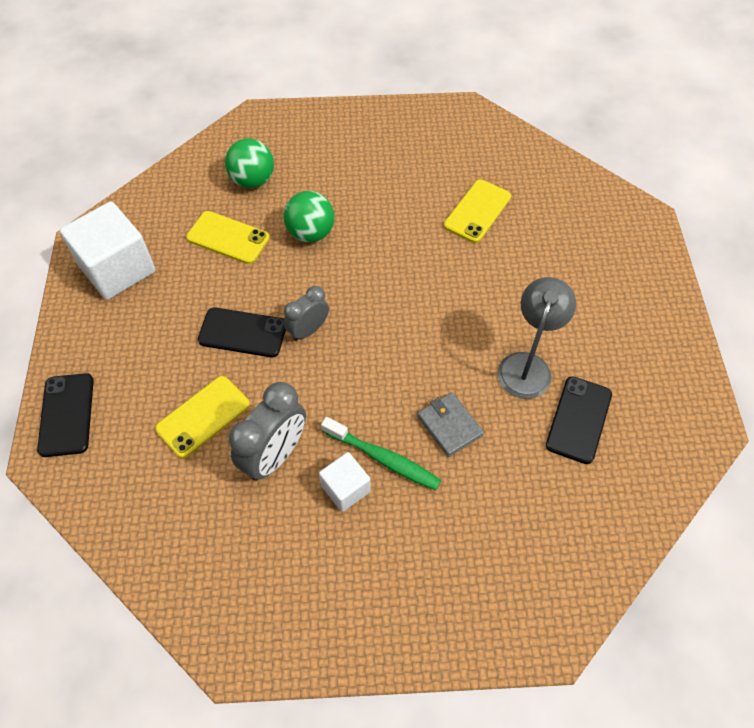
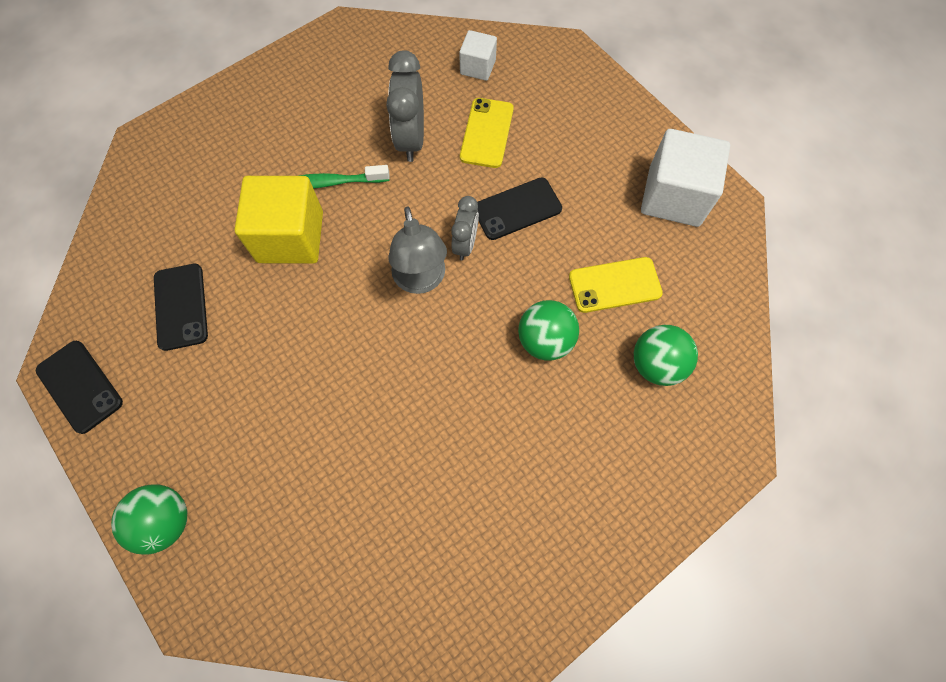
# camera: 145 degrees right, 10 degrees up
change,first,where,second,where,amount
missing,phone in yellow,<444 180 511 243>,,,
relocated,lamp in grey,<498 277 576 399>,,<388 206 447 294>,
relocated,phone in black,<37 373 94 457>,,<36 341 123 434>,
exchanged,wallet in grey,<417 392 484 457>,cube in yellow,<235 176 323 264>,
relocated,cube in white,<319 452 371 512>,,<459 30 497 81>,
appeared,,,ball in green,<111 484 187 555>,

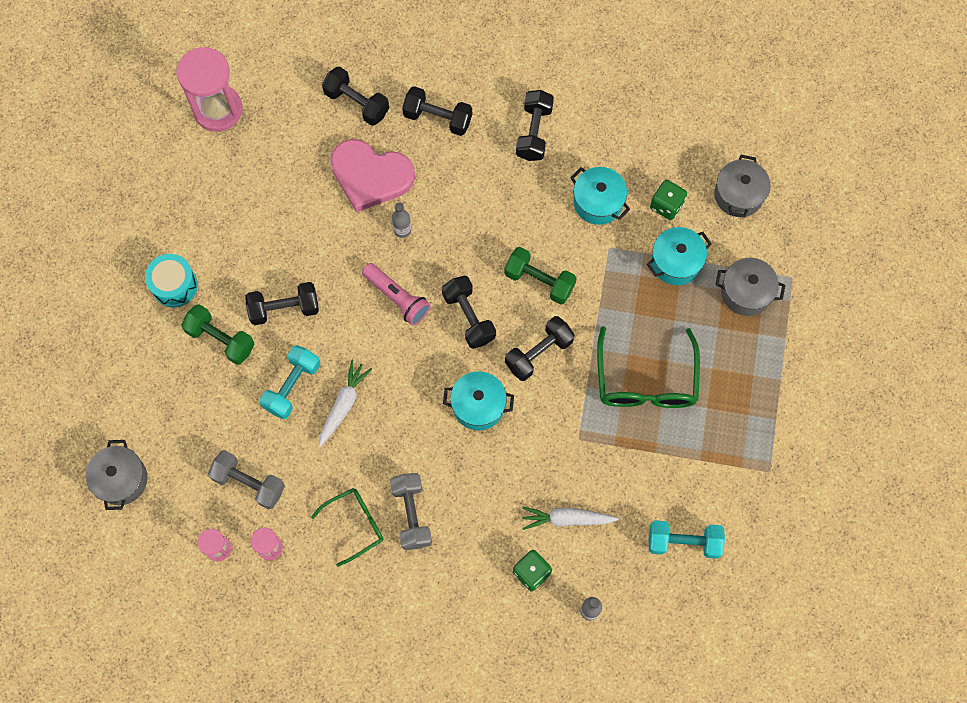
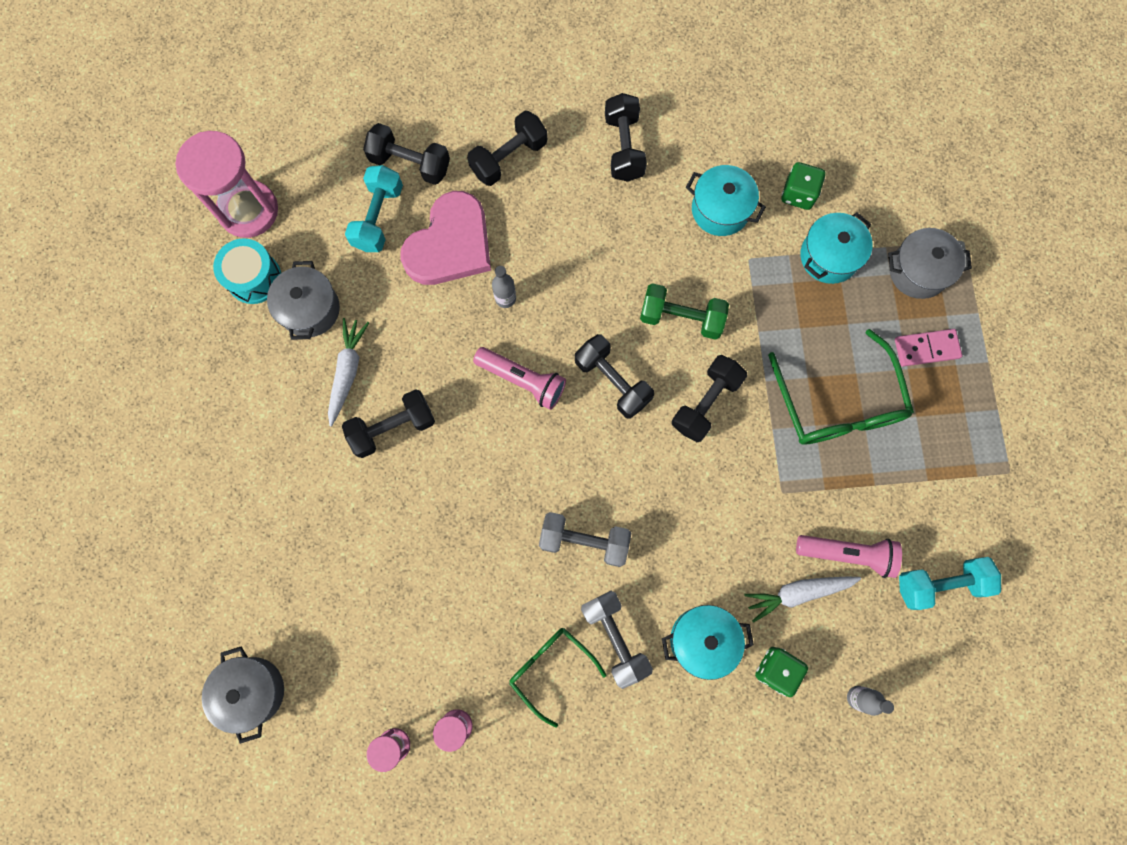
# camera: 15 degrees left, 5 degrees up
change,first,where,second,where,amount
spun,dumbbell in black,<402 86 472 136>,,<467 111 547 186>,45 degrees counterclockwise
spun,heart in pink,<330 139 415 212>,,<400 191 491 285>,60 degrees counterclockwise
relocated,pot in grey,<714 155 770 218>,,<267 261 340 340>,
relocated,drum in turquoise,<145 254 198 307>,,<213 238 281 304>,
missing,dumbbell in green,<181 304 254 365>,,,
relocated,dumbbell in turquoise,<259 345 320 419>,,<345 165 403 252>,
relocated,carrot in white,<319 360 372 447>,,<328 318 369 427>,
relocated,pot in turquoise,<443 371 514 430>,,<662 605 754 680>,
relocated,dumbbell in grey,<208 450 285 510>,,<539 512 631 567>,
spun,glasses in green,<311 488 383 567>,,<510 628 606 728>,90 degrees counterclockwise
appeared,,,domino in pink,<895 329 962 367>,
appeared,,,flashlight in pink,<796 535 902 578>,

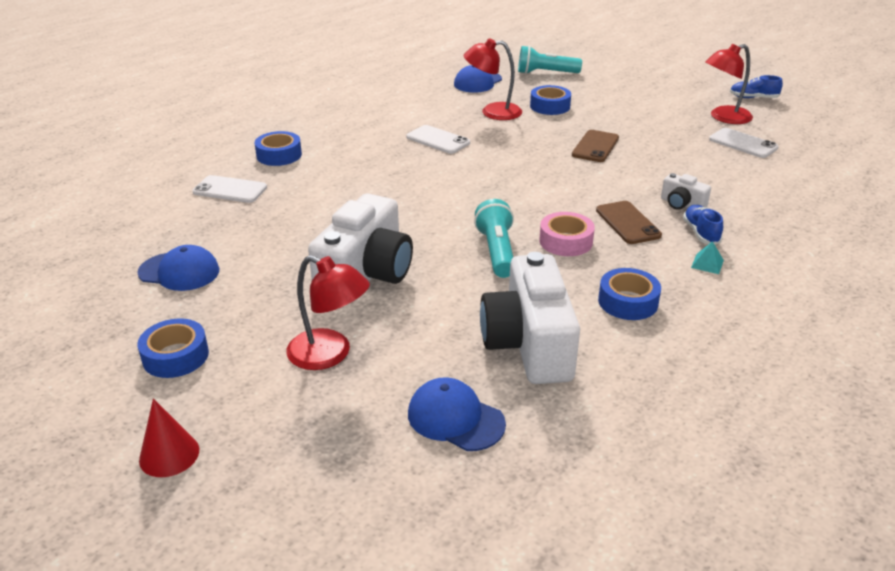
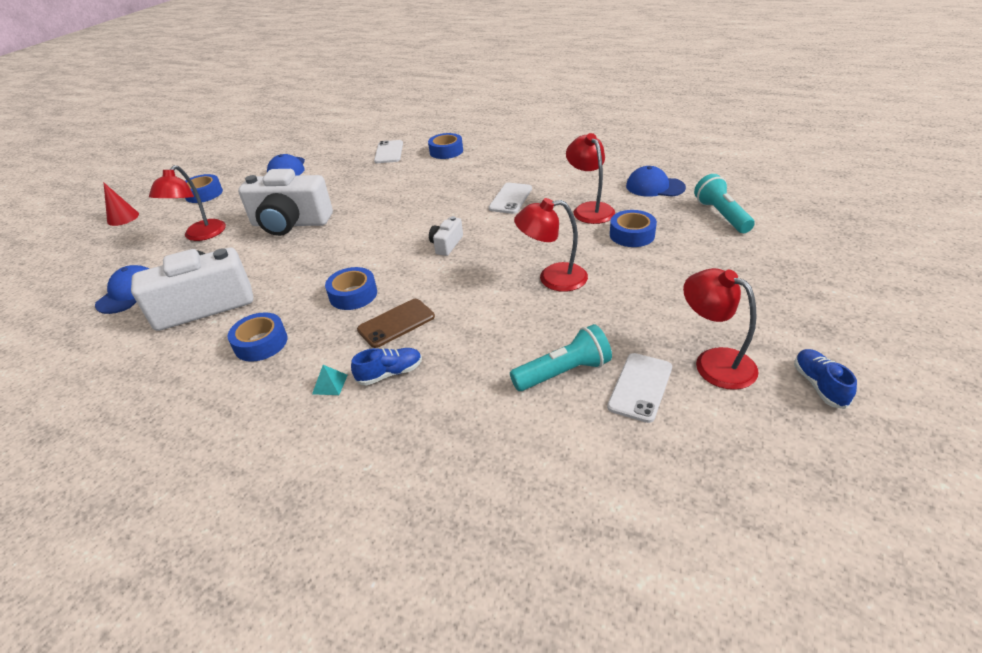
# camera: 75 degrees right, 5 degrees up
change,first,where,second,where,amount
exchanged,phone in brown,<572 130 619 162>,lamp in red,<514 198 588 292>,
relocated,camera in white,<661 173 711 210>,,<429 216 463 256>,
relocated,flashlight in turquoise,<474 199 514 278>,,<510 324 612 391>,
colour,tape in pink,<539 212 595 256>,tape in blue,<325 267 377 310>,

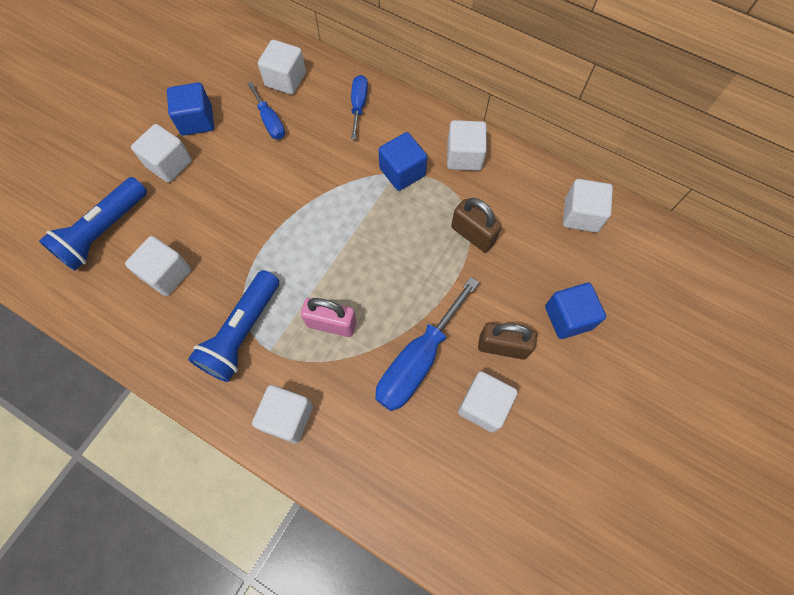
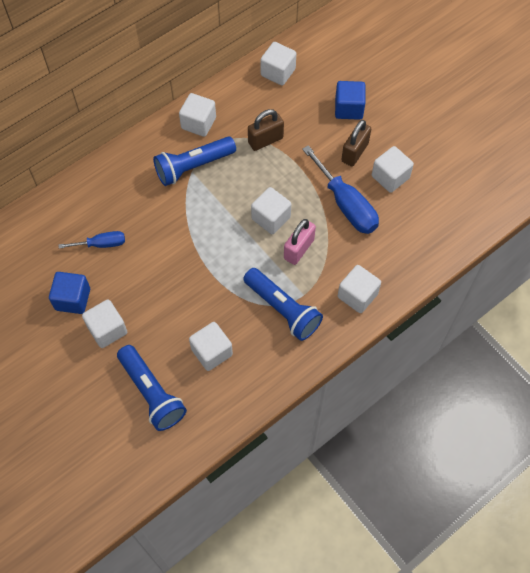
# camera: 70 degrees left, 5 degrees down
change,first,where,second,where,amount
relocated,cube in white,<258 40 306 95>,,<251 187 291 234>,
missing,screwdriver in blue,<351 75 368 139>,,,
exchanged,cube in blue,<378 132 427 191>,flashlight in blue,<153 137 236 186>,

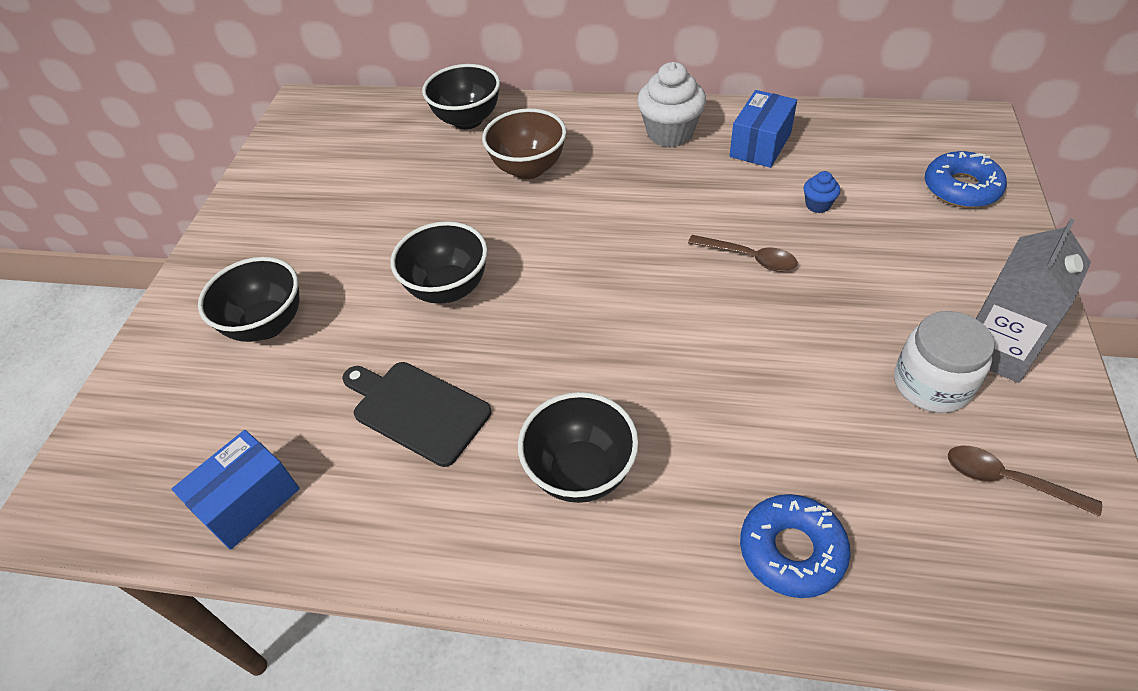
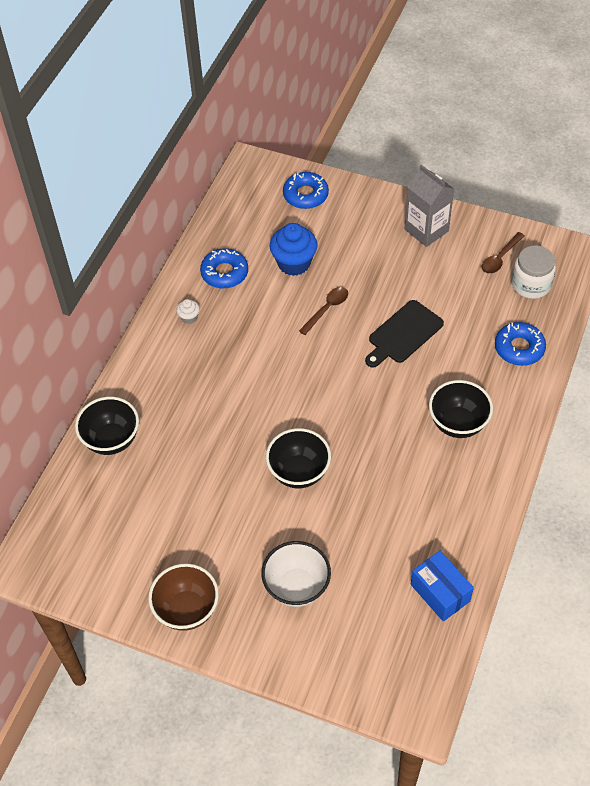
# camera: 80 degrees left, 5 degrees up
change,first,where,second,where,amount
size,cupcake in white,<637 62 706 147>,,<176 299 200 324>,x0.47
exchanged,box in blue,<730 90 797 168>,donut in blue,<200 248 248 288>,
relocated,bowl in brown,<482 108 566 179>,,<148 564 219 631>,
size,cupcake in blue,<803 171 840 213>,,<269 223 318 276>,x2.11
colour,bowl in black,<198 257 299 342>,bowl in white,<261 541 331 607>,
relocated,jar in white,<894 311 995 413>,,<511 245 556 299>,
relocated,cutting board in black,<342 362 492 467>,,<365 300 444 367>,

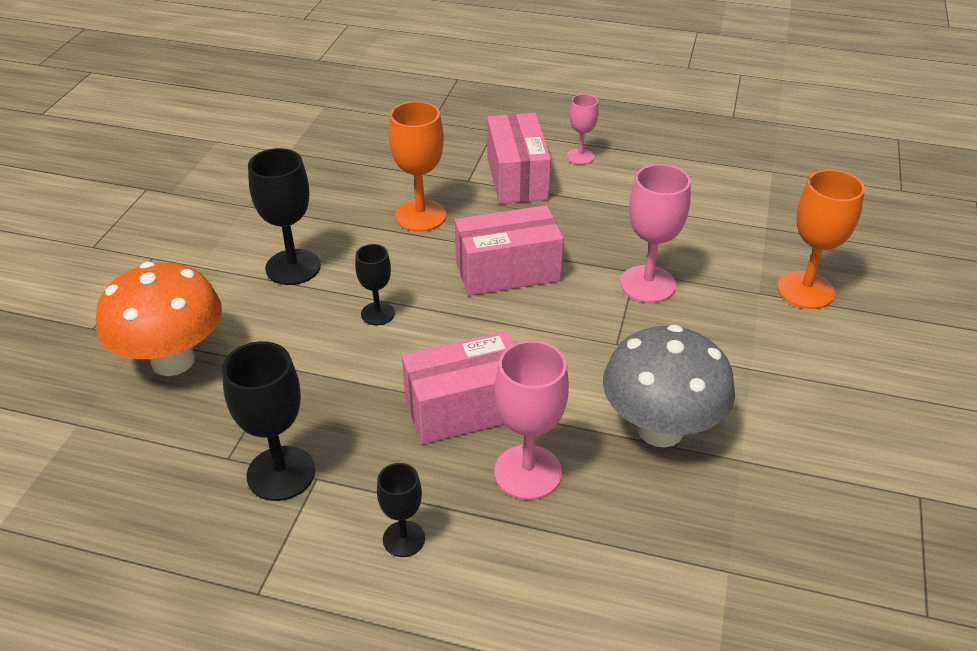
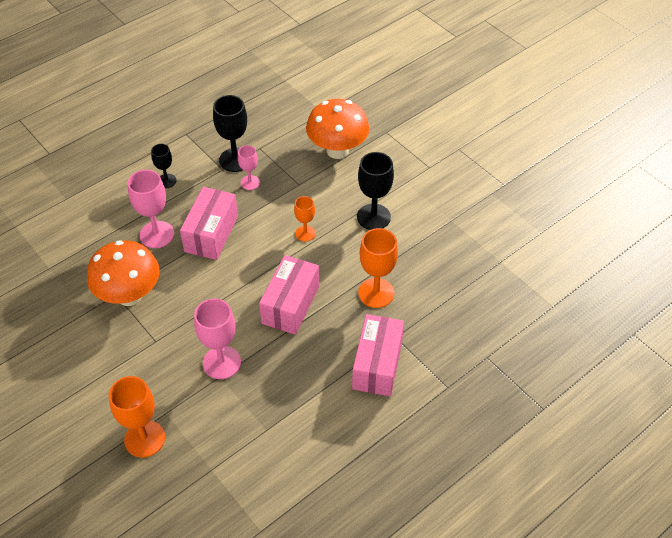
# camera: 125 degrees right, 10 degrees up
change,first,where,second,where,amount
relocated,goblet in pink,<567 94 599 165>,,<238 145 260 190>,
spun,box in pink,<487 113 551 204>,,<352 314 404 396>,75 degrees clockwise
colour,goblet in black,<355 244 395 325>,goblet in orange,<294 196 316 242>,
colour,mushroom in grey,<603 325 735 447>,mushroom in orange,<87 240 160 306>,

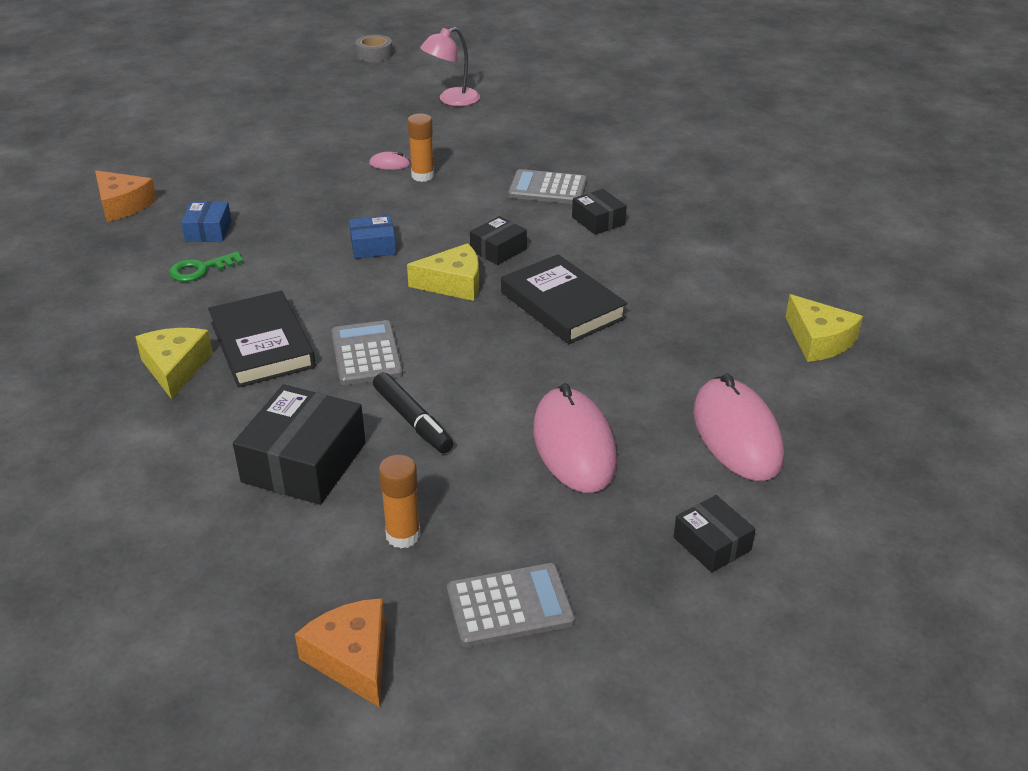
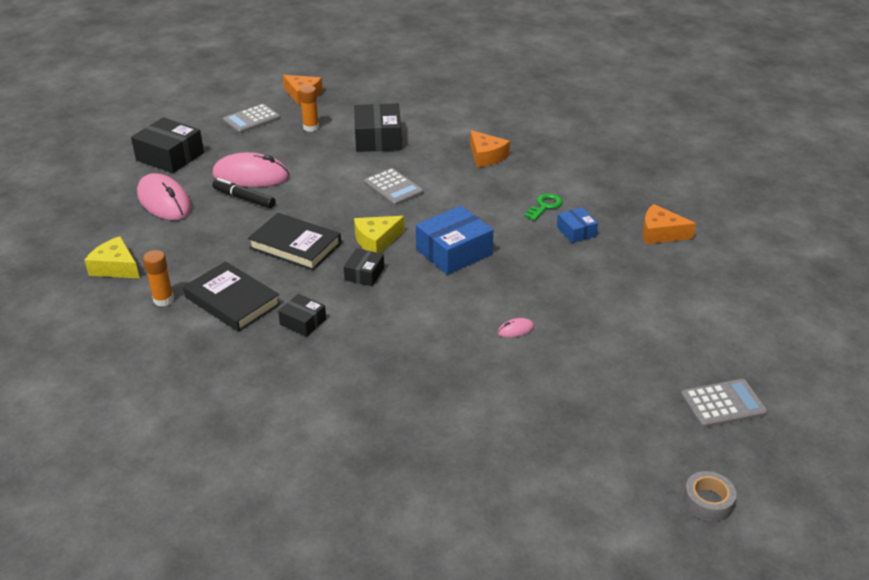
# camera: 155 degrees right, 0 degrees up
change,first,where,second,where,amount
missing,lamp in pink,<420 27 480 106>,,,
relocated,glue stick in orange,<408 113 434 182>,,<143 250 174 307>,
relocated,calculator in grey,<508 169 587 204>,,<681 379 767 428>,
size,box in blue,<349 215 396 259>,,<416 206 493 275>,x1.81
relocated,book in black,<208 291 316 387>,,<183 261 281 332>,
colour,cheese in yellow,<135 328 213 399>,cheese in orange,<470 130 510 167>,
relocated,marker in black,<373 372 453 453>,,<212 178 276 209>,
spun,mouse in pink,<533 383 617 493>,,<212 152 289 187>,45 degrees counterclockwise
size,box in black,<674 495 755 573>,,<131 117 204 173>,x1.81

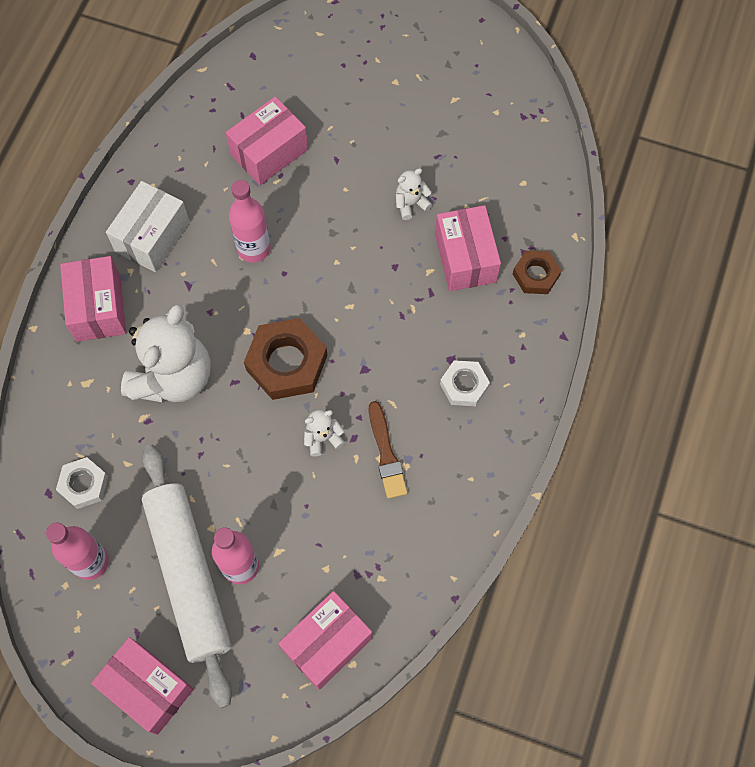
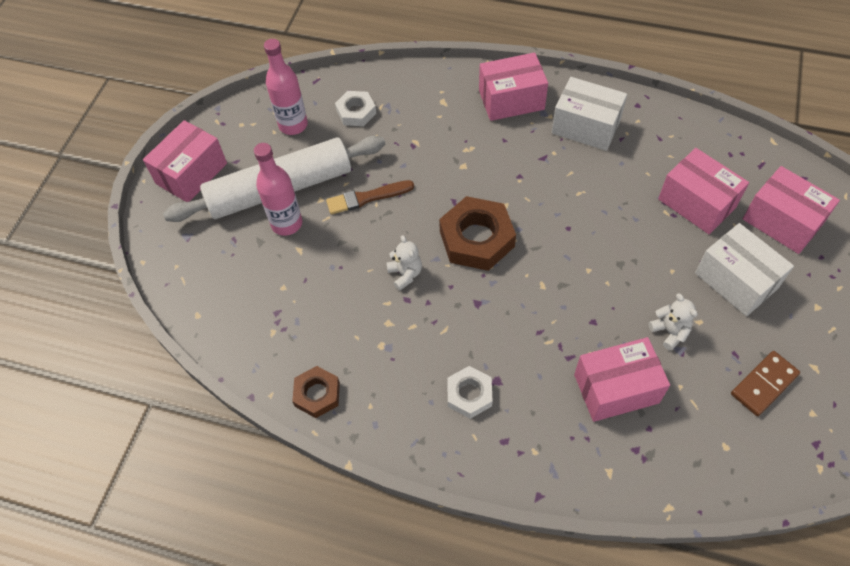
# camera: 90 degrees right, 10 degrees down
change,first,where,second,where,amount
missing,bottle in pink,<229 180 271 263>,,,
relocated,nut in brown,<513 250 562 294>,,<292 366 340 418>,
missing,teddy bear in white,<121 304 211 402>,,,
relocated,brush in brown,<369 401 407 499>,,<326 180 414 215>,
relocated,box in pink,<278 591 372 690>,,<743 166 840 254>,
appeared,,,box in white,<695 223 794 316>,
appeared,,,domino in brown,<731 351 800 416>,

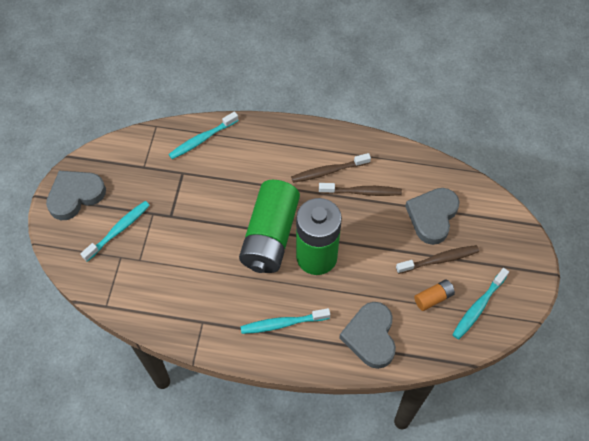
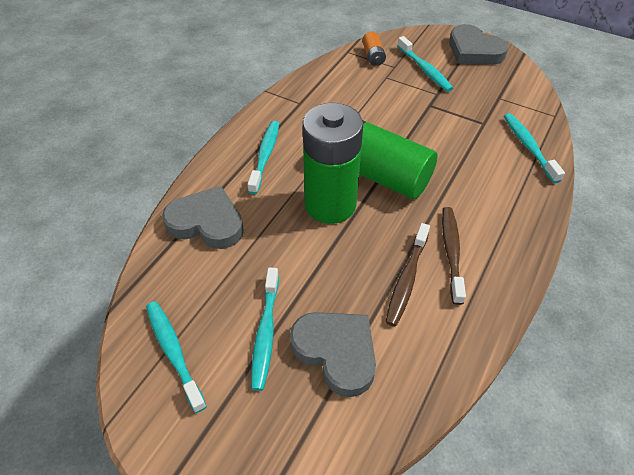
# camera: 110 degrees right, 10 degrees down
change,first,where,second,where,amount
spun,heart in grey,<46 171 106 220>,,<449 24 508 65>,150 degrees clockwise
colour,toothbrush in brown,<396 245 479 274>,toothbrush in turquoise,<251 268 279 391>,
relocated,battery in orange,<414 279 455 311>,,<362 31 386 66>,

